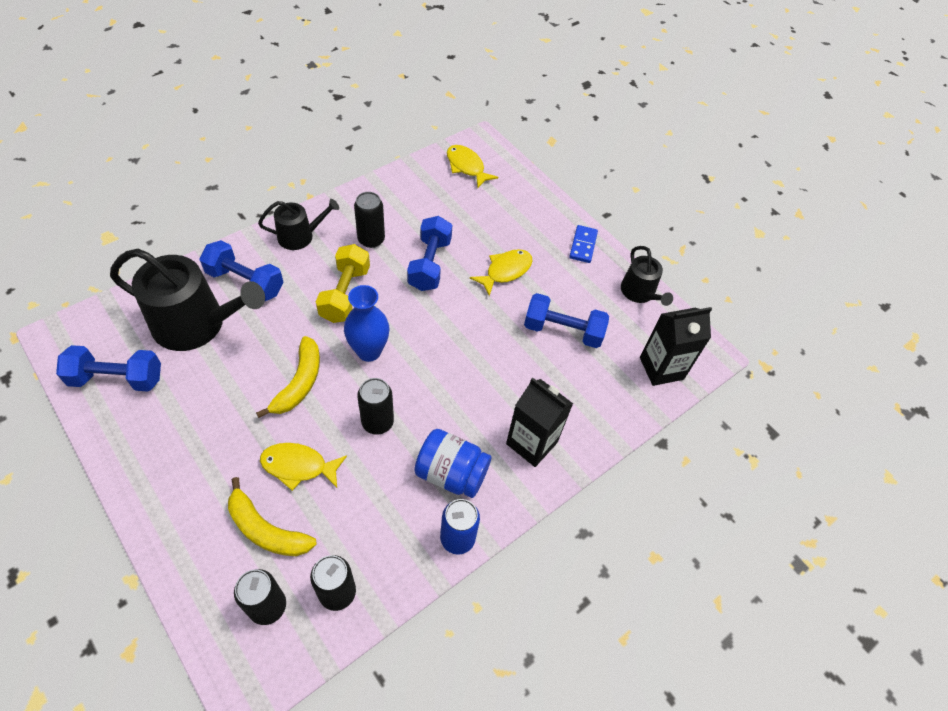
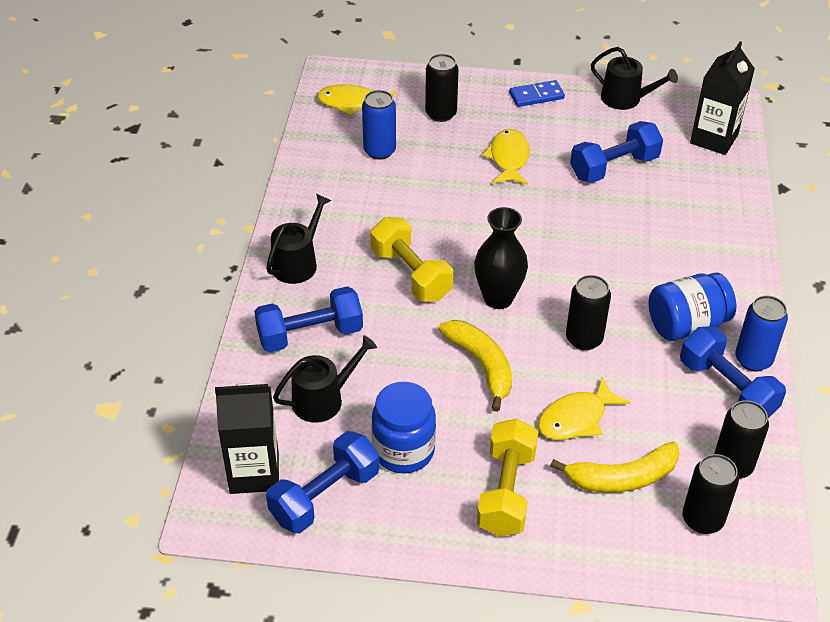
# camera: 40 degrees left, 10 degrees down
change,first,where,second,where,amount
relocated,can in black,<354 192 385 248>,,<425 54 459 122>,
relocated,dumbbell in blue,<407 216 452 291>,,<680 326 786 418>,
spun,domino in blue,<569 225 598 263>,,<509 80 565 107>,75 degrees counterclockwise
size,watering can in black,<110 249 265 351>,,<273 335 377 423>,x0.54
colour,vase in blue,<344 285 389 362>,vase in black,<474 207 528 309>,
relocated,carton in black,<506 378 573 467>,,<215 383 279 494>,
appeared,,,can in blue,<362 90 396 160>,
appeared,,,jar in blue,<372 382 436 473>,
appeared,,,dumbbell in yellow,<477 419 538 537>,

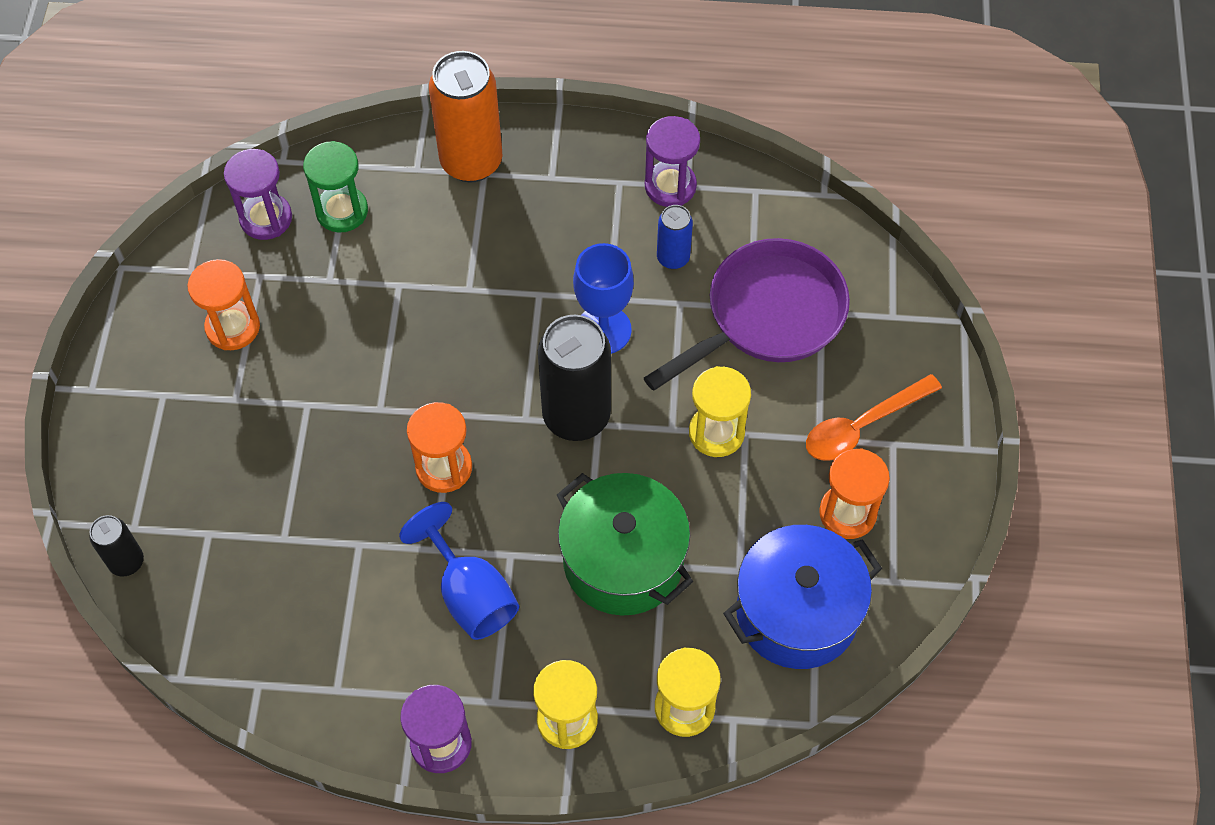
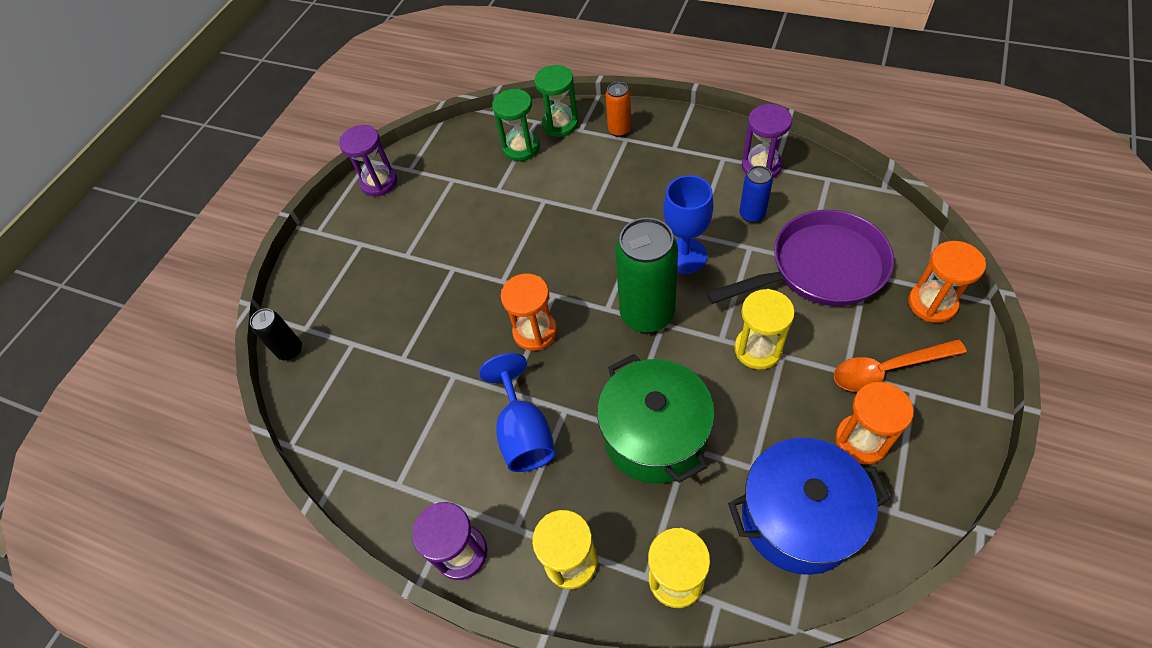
# camera: 25 degrees right, 5 degrees down
change,first,where,second,where,amount
size,can in orange,<429 51 502 183>,,<606 82 631 137>,x0.51
relocated,hourglass in purple,<224 149 292 240>,,<339 125 397 196>,
relocated,hourglass in orange,<188 259 260 350>,,<908 241 986 323>,
colour,can in black,<538 315 611 441>,can in green,<615 218 678 333>,
appeared,,,hourglass in green,<534 65 578 137>,

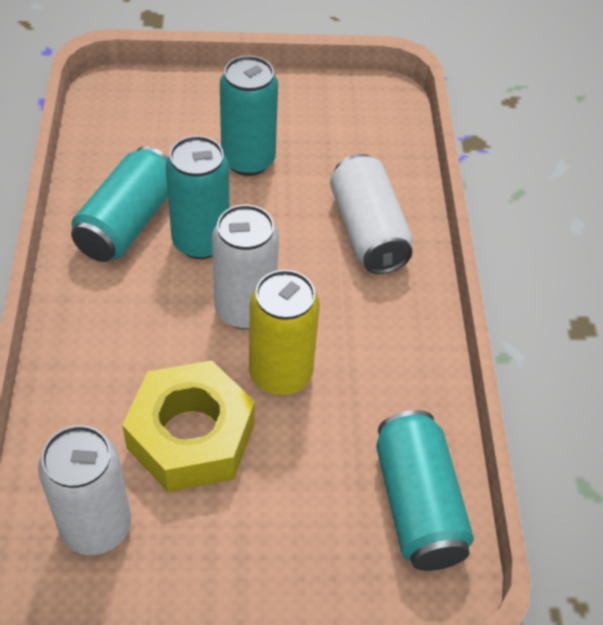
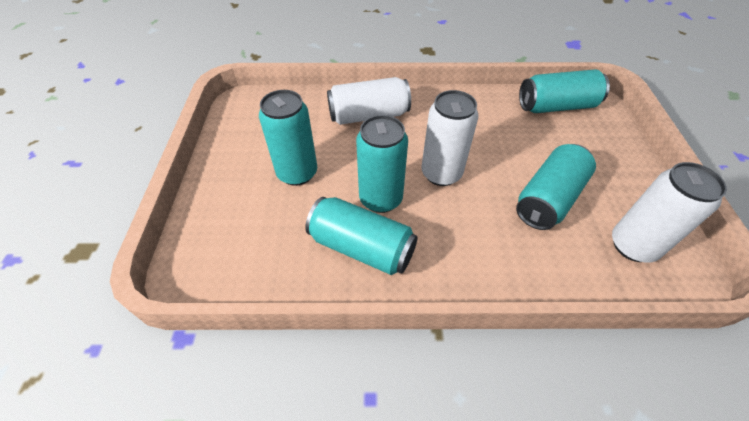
# camera: 85 degrees left, 0 degrees up
change,first,where,second,where,amount
missing,can in yellow,<249 270 320 395>,,,
exchanged,nut in yellow,<122 360 255 492>,can in turquoise,<516 144 596 230>,

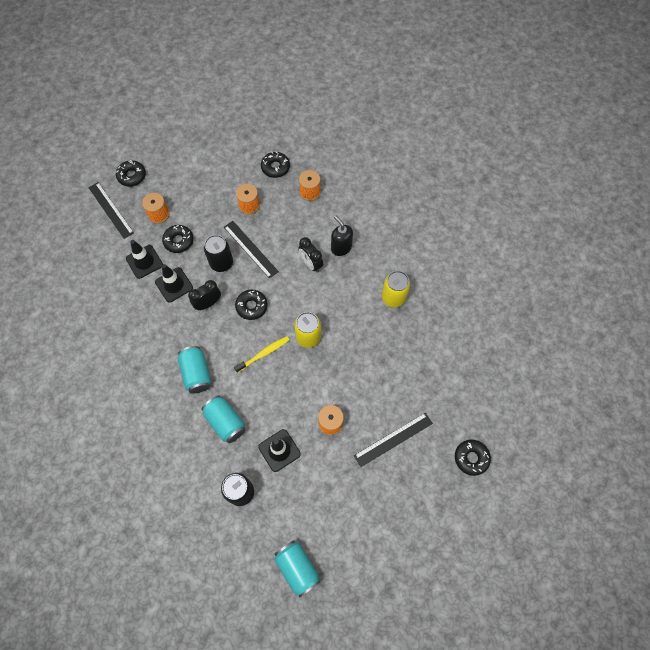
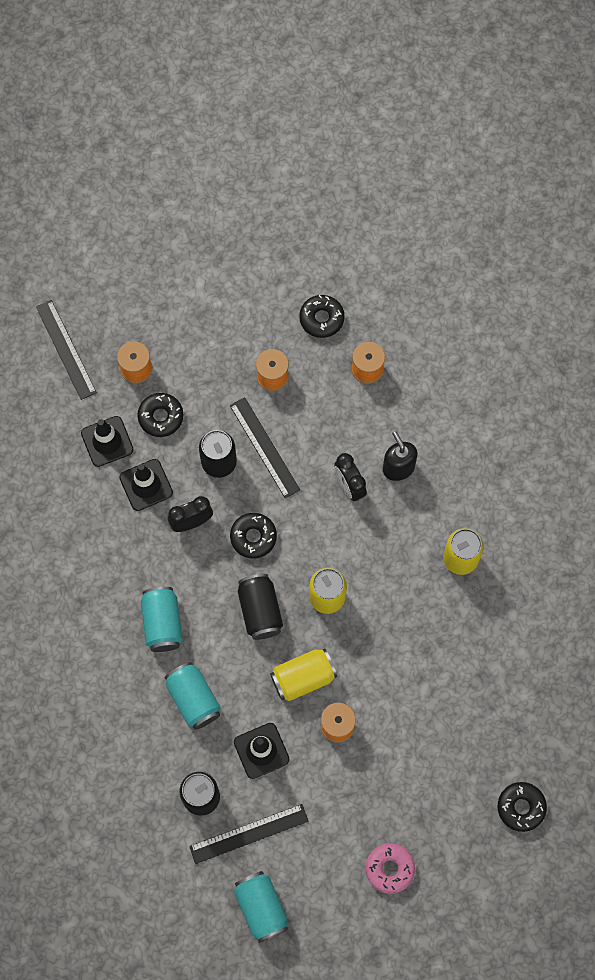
# camera: 10 degrees right, 5 degrees up
change,first,where,second,where,amount
missing,donut in black,<116 160 146 187>,,,
exchanged,toothbrush in yellow,<234 336 289 373>,can in black,<238 574 283 640>,
relocated,ruler in black,<354 413 433 467>,,<189 804 309 864>,
appeared,,,can in yellow,<270 648 337 701>,
appeared,,,donut in pink,<365 843 415 894>,

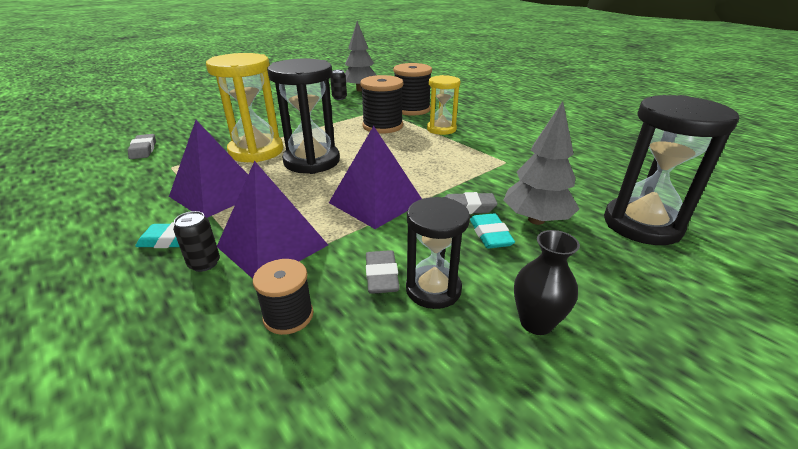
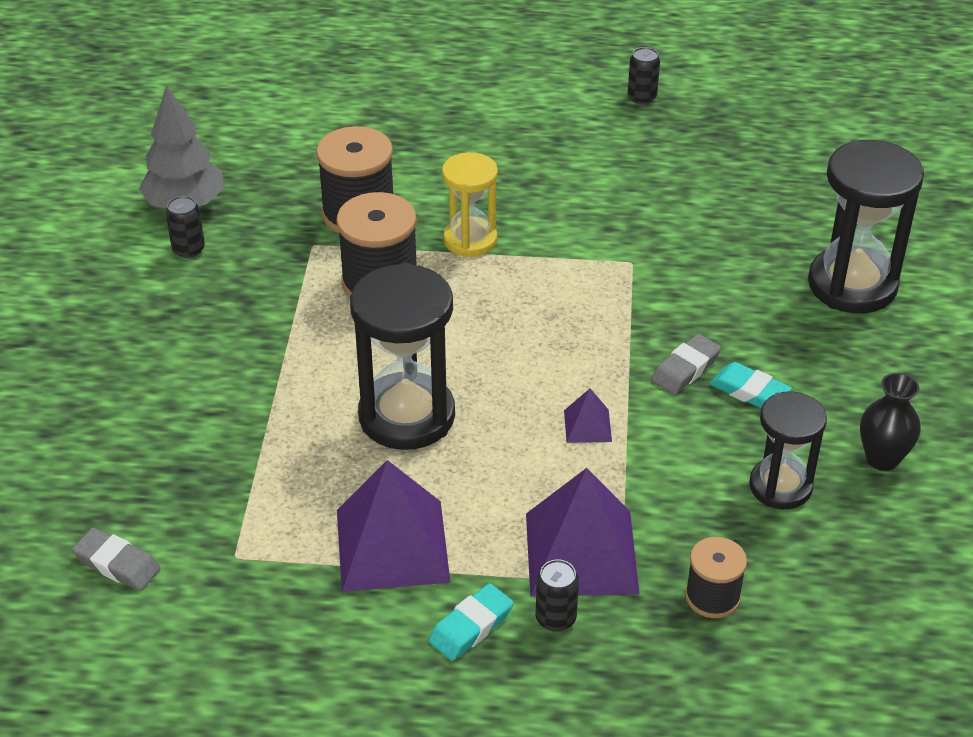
# camera: 45 degrees left, 10 degrees up
change,first,where,second,where,amount
missing,hourglass in yellow,<206 53 283 163>,,,
missing,tree in grey,<503 101 580 225>,,,
size,pyramid in purple,<329 126 422 229>,,<564 389 612 443>,x0.45
missing,eraser in grey,<366 250 400 294>,,,
appeared,,,can in black,<628 47 660 105>,

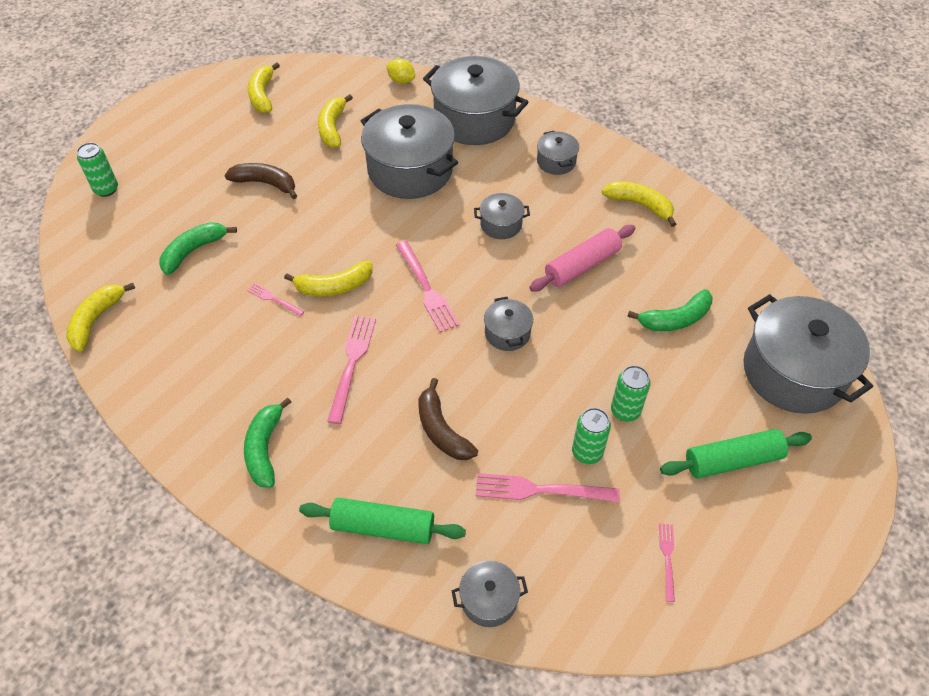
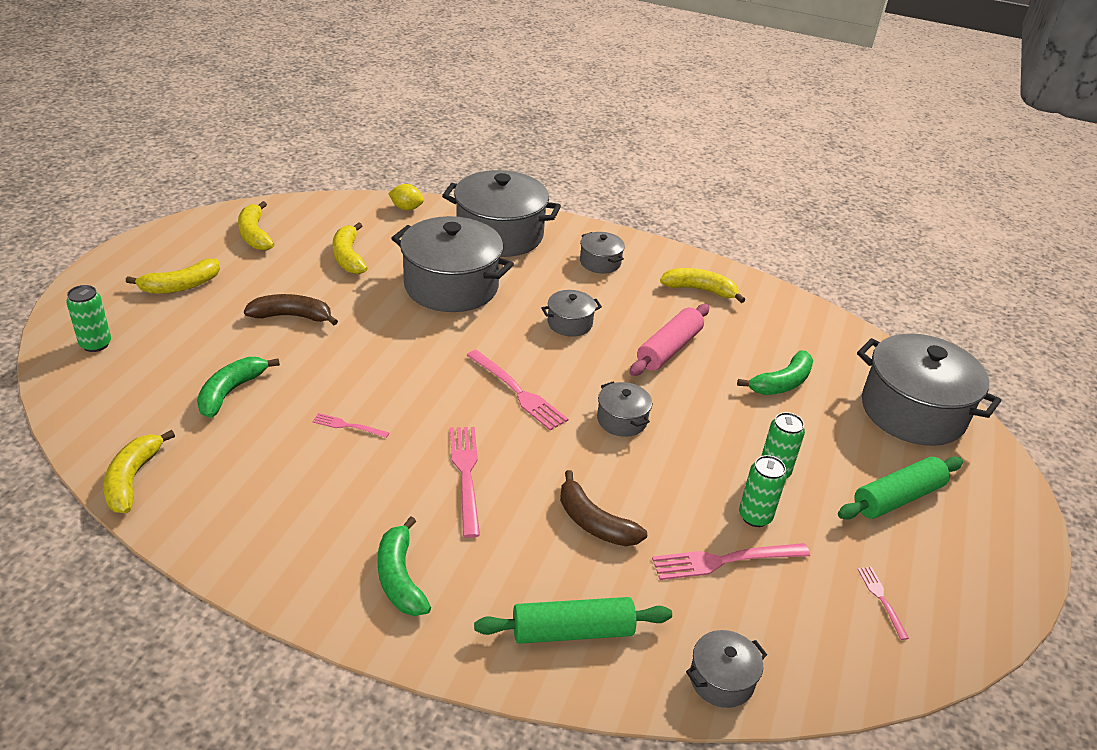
# camera: 20 degrees left, 15 degrees down
change,first,where,second,where,amount
relocated,banana in yellow,<284 261 372 296>,,<126 259 220 294>,

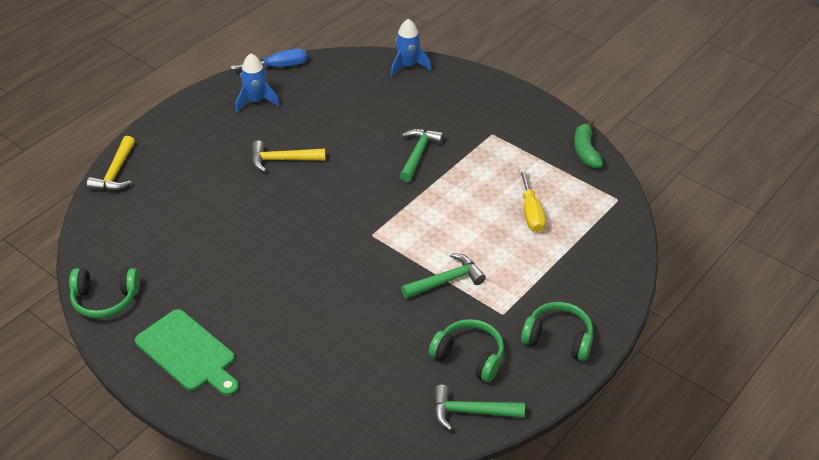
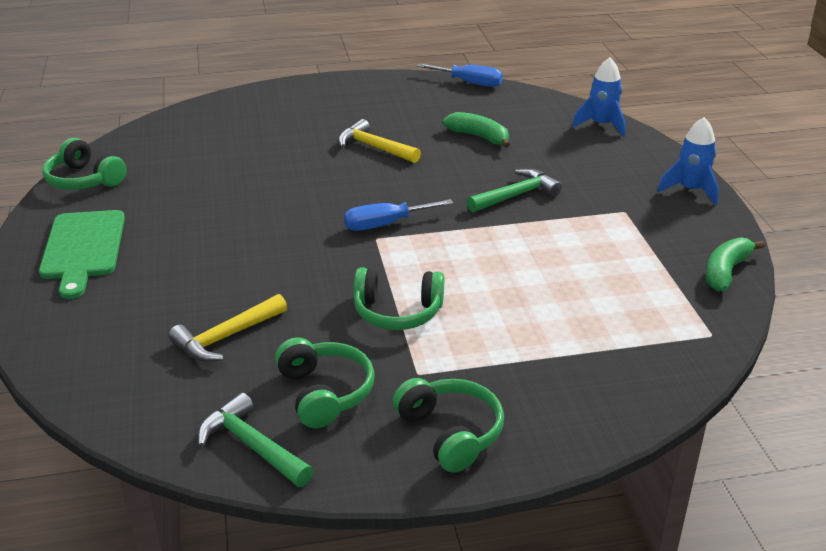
# camera: 40 degrees right, 10 degrees down
change,first,where,second,where,amount
relocated,rocket in blue,<236 53 280 113>,,<657 117 719 206>,
relocated,hammer in yellow,<87 136 135 191>,,<169 294 287 362>,
missing,screwdriver in yellow,<519 169 546 232>,,,
exchanged,hammer in green,<401 253 486 299>,headphones in green,<354 267 444 330>,
appeared,,,banana in green,<443 112 510 148>,
appeared,,,screwdriver in blue,<344 199 453 231>,

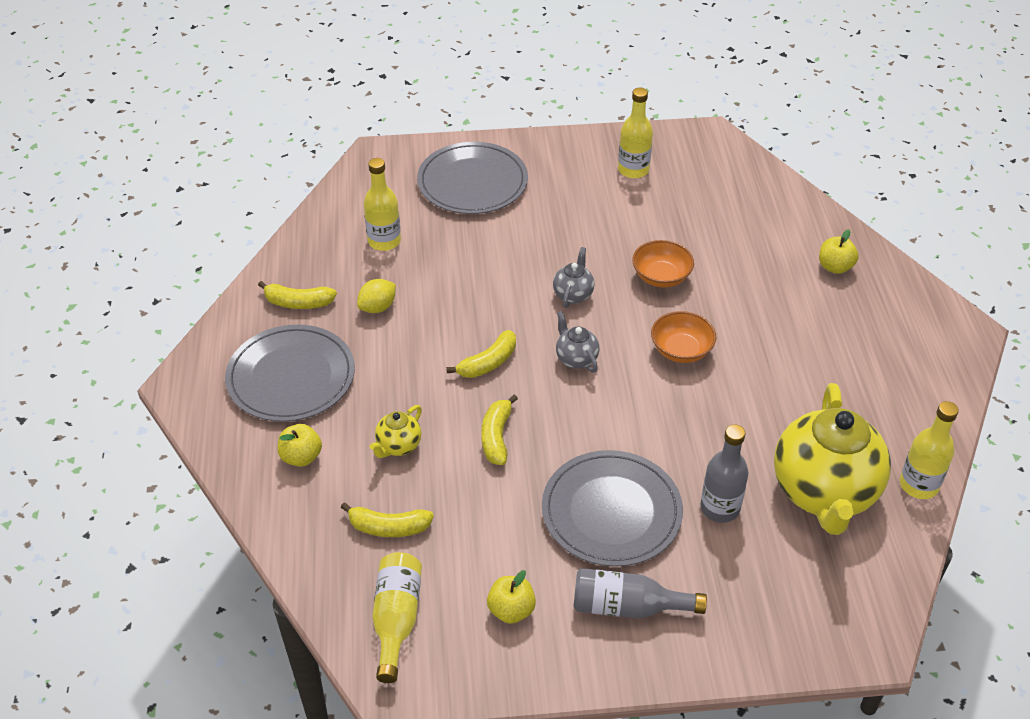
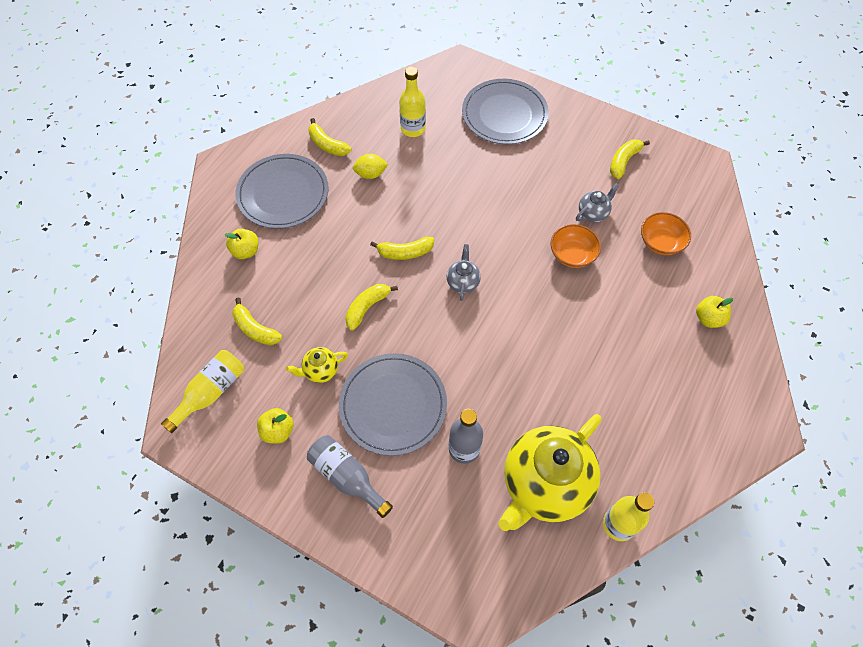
# camera: 35 degrees right, 15 degrees up
change,first,where,second,where,amount
exchanged,bottle in yellow,<618 88 653 178>,banana in yellow,<610 140 650 179>,
relocated,teapot in grey,<553 247 595 308>,,<576 183 620 222>,
relocated,bowl in orange,<651 311 716 363>,,<641 212 691 255>,
relocated,teapot in yellow,<370 405 422 458>,,<286 347 348 383>,

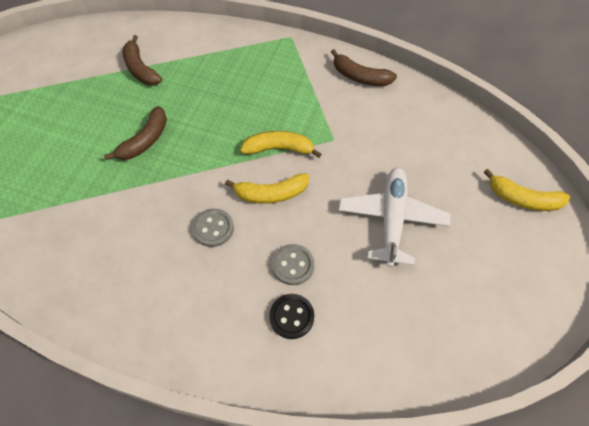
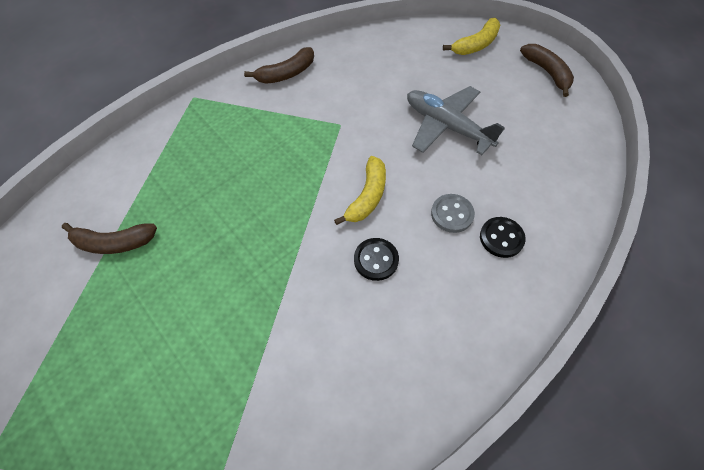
# camera: 60 degrees left, 0 degrees up
change,first,where,second,where,amount
relocated,banana in brown,<104 106 167 160>,,<520 44 574 97>,
missing,banana in yellow,<240 131 321 158>,,,
colour,plane in white,<339 168 450 267>,plane in grey,<407 86 505 155>,
colour,button in grey,<192 208 234 247>,button in black,<354 238 399 281>,

